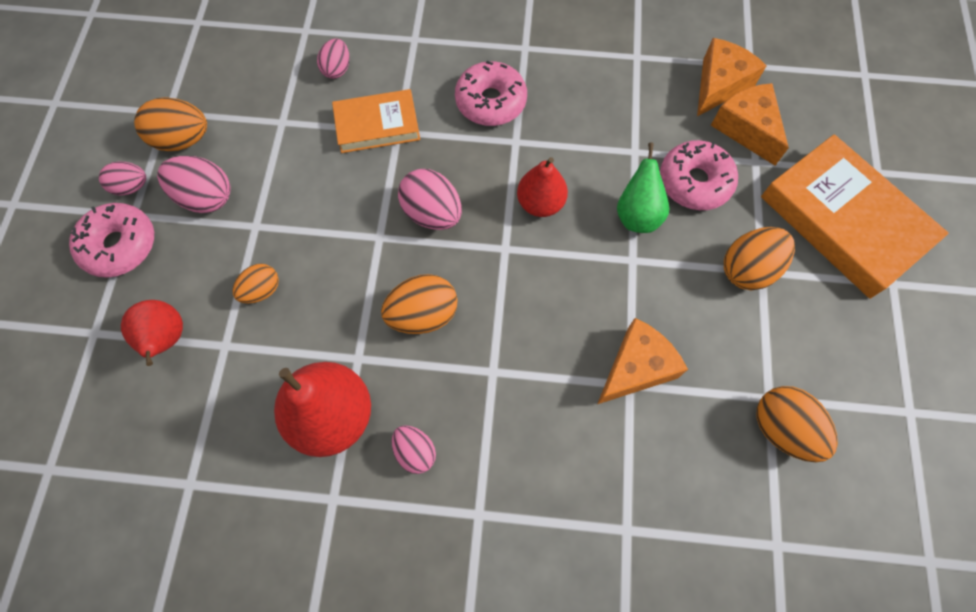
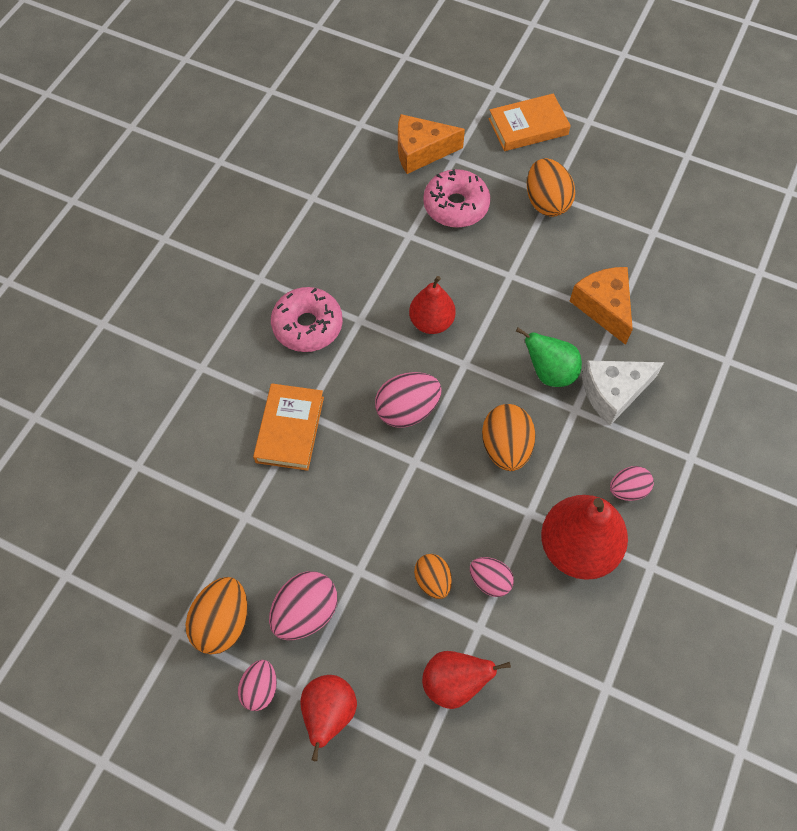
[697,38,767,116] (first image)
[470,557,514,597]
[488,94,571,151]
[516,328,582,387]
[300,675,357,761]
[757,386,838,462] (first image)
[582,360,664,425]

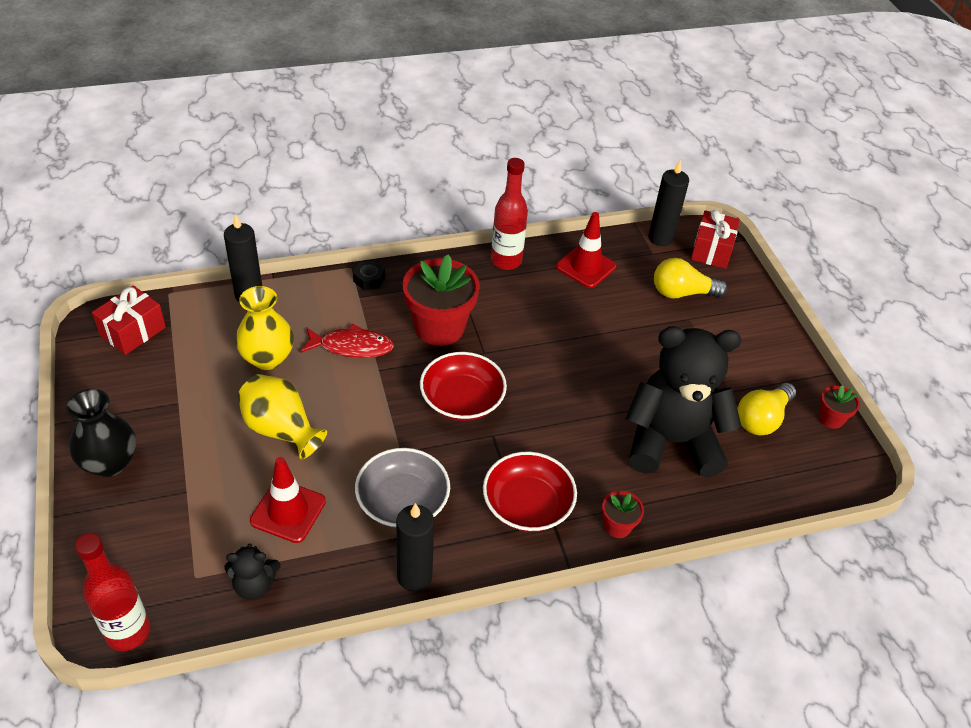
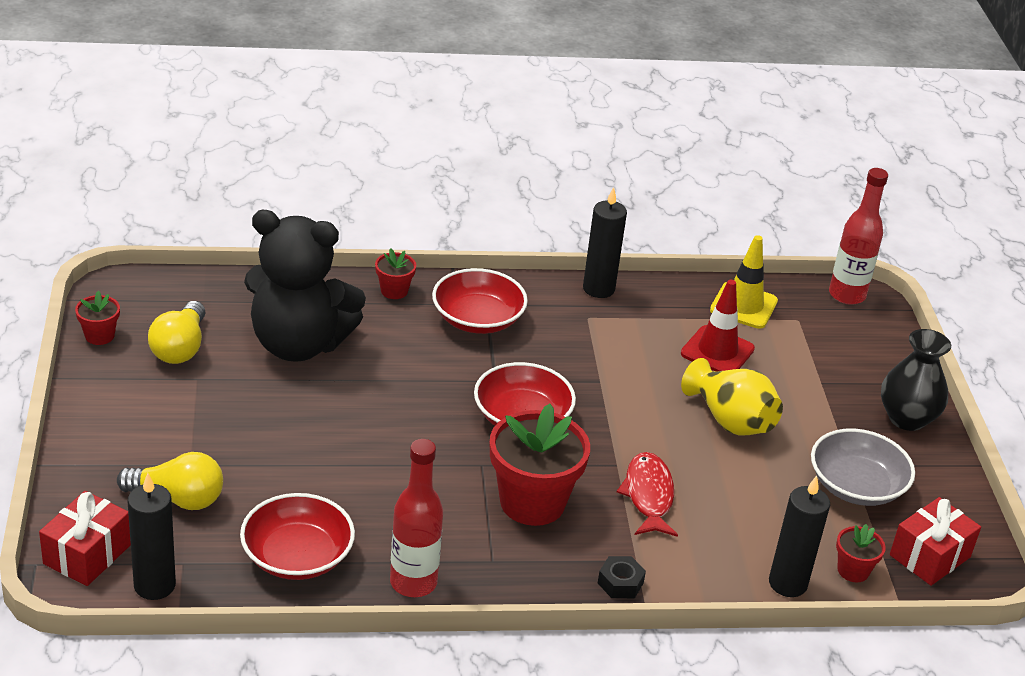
[240,493,355,580]
[235,286,294,370] (first image)
[617,452,678,537]
[148,301,205,364]
[811,429,915,506]
[710,235,778,329]
[836,524,886,582]

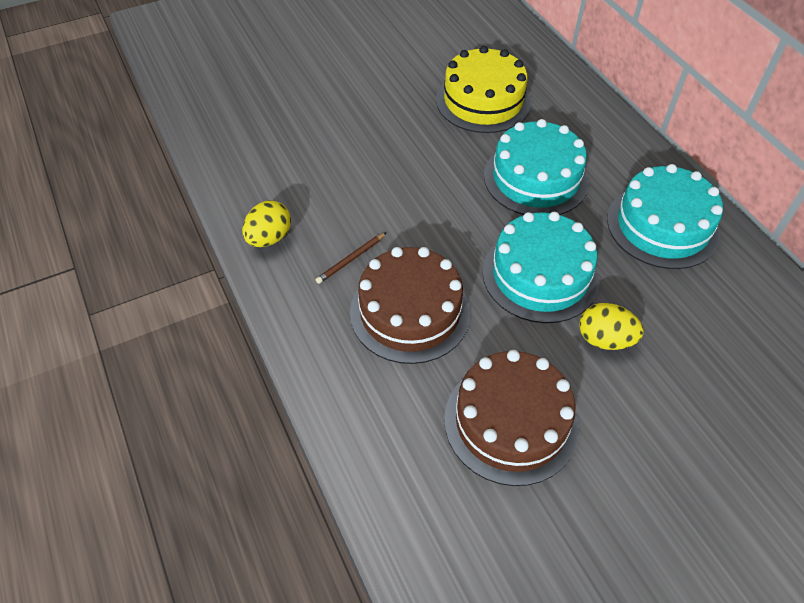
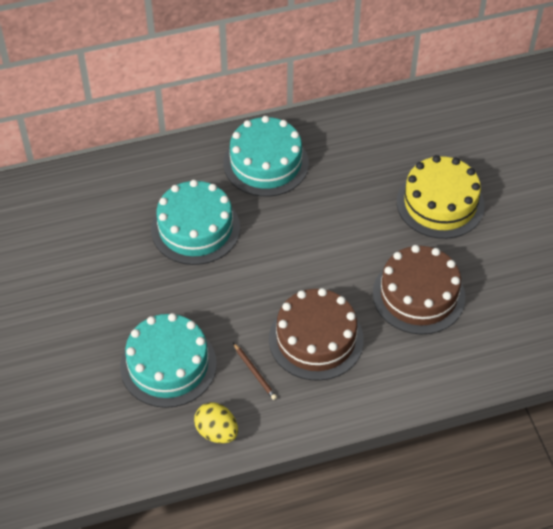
[397,155,485,239]
[120,313,217,408]
[579,303,643,350] (first image)

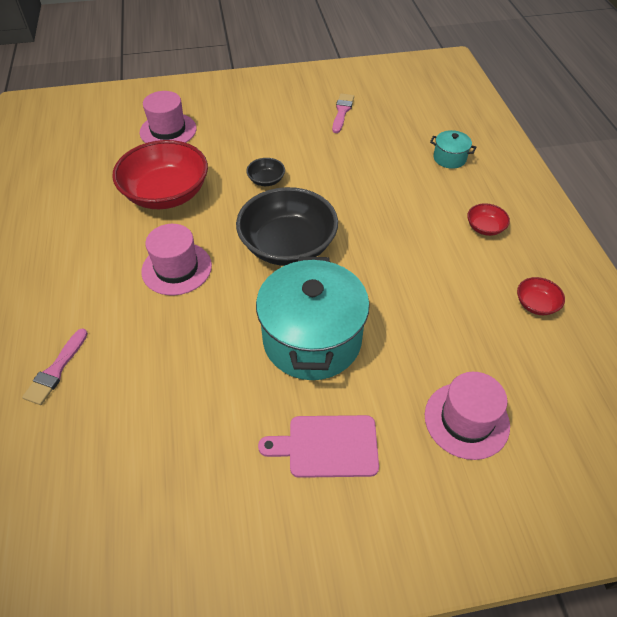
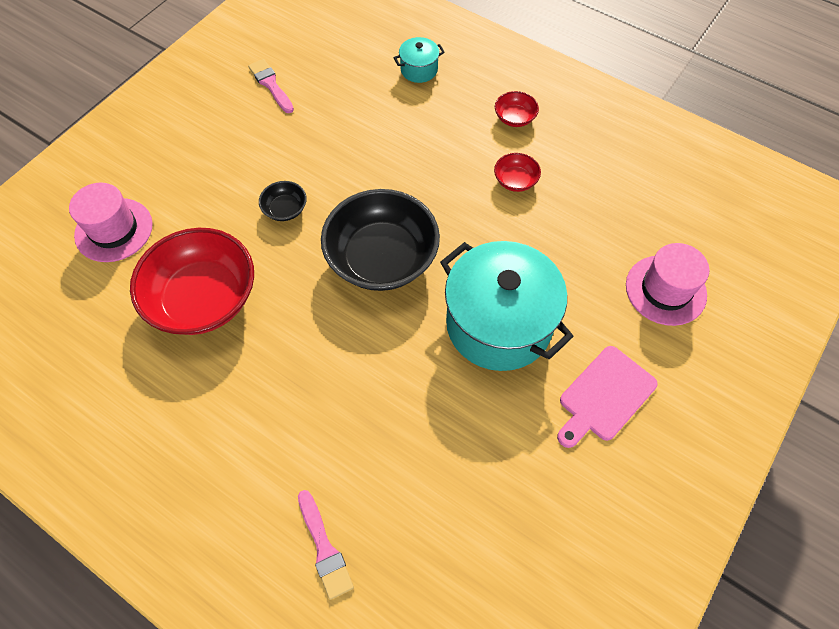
[141,224,212,295] (first image)
[494,153,541,192]

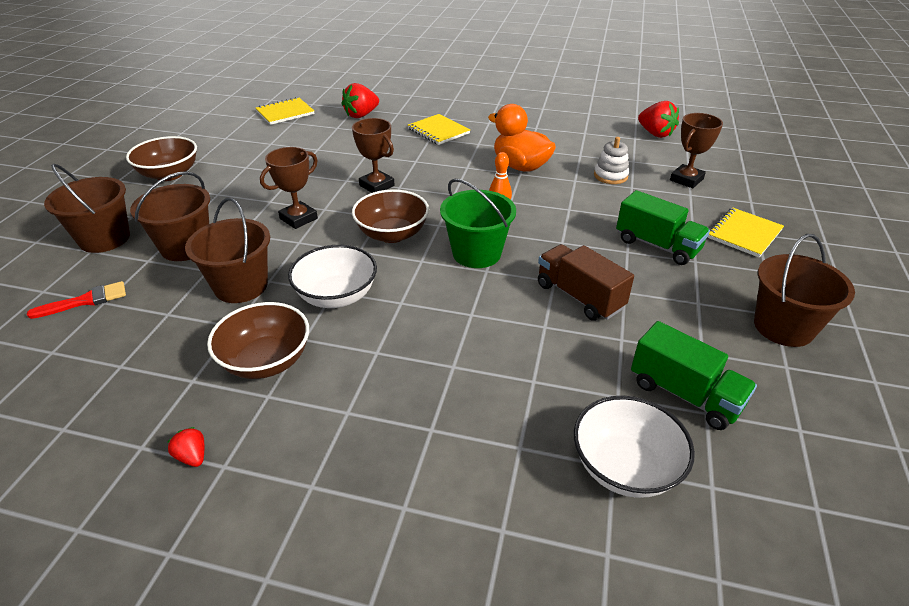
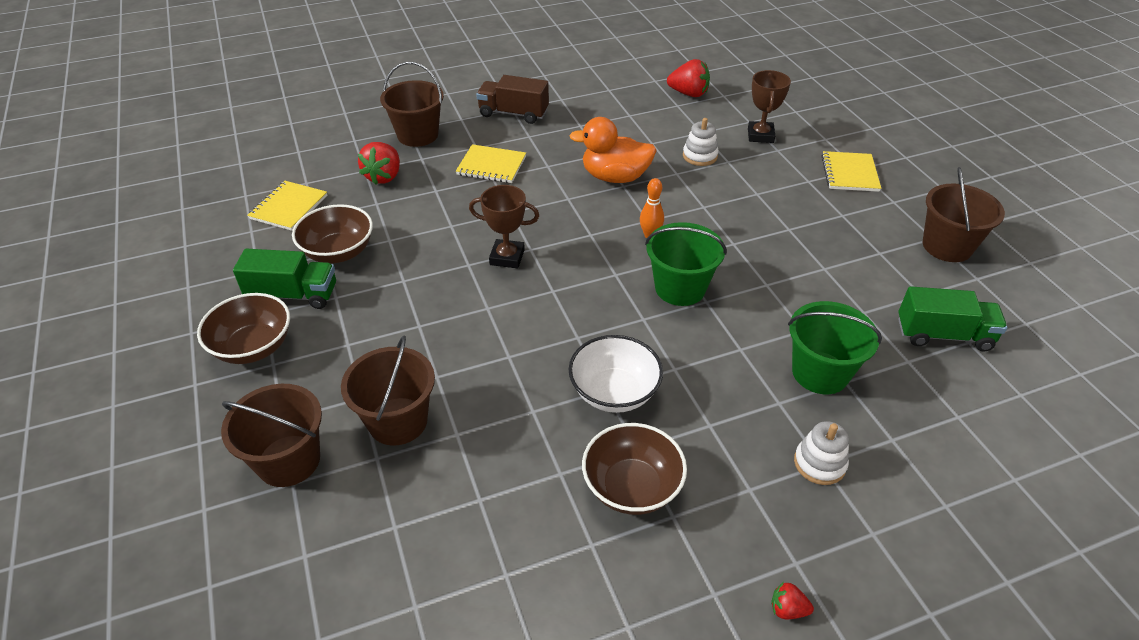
[260,147,318,229] (first image)
[292,204,373,263]
[233,249,336,309]
[380,62,444,147]
[476,75,549,124]
[27,281,126,319] (first image)
[574,396,695,498] (first image)
[771,582,814,620]
[788,301,882,394]
[794,421,849,485]

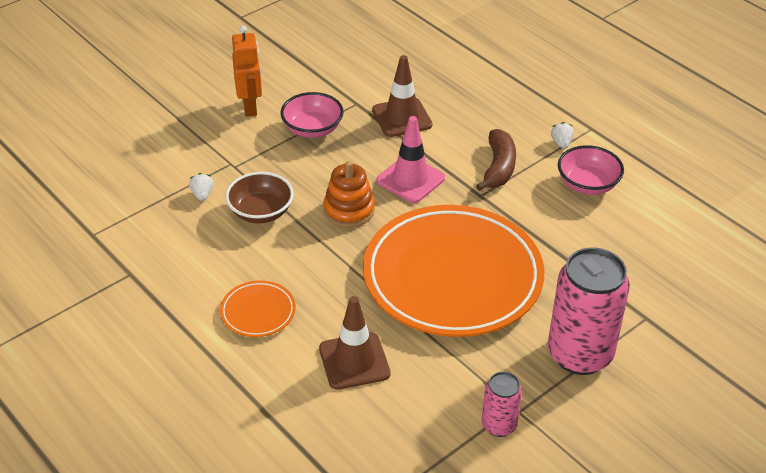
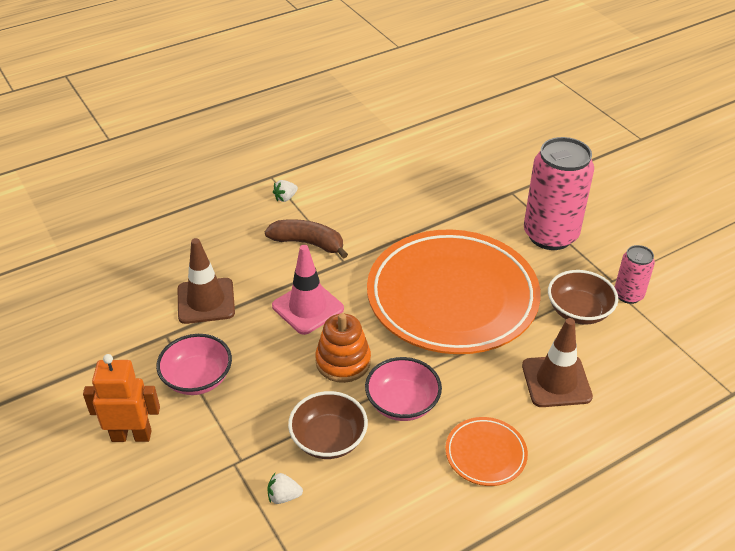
[273,180,298,202]
[365,357,442,421]
[548,270,618,325]

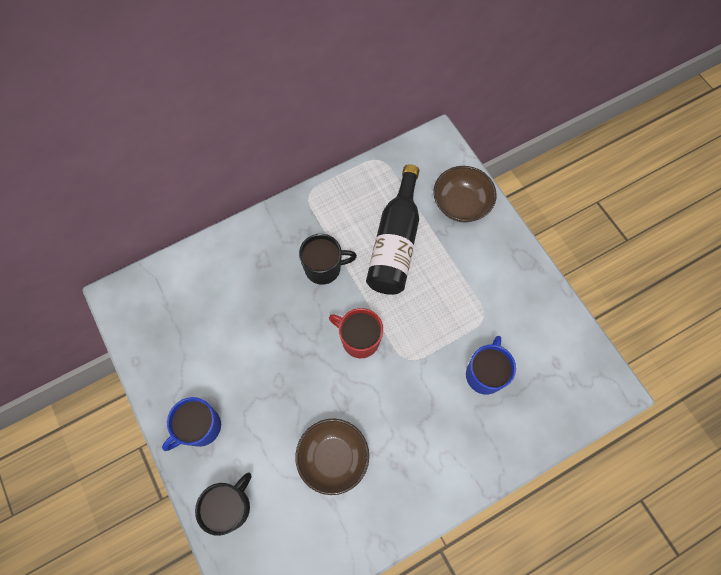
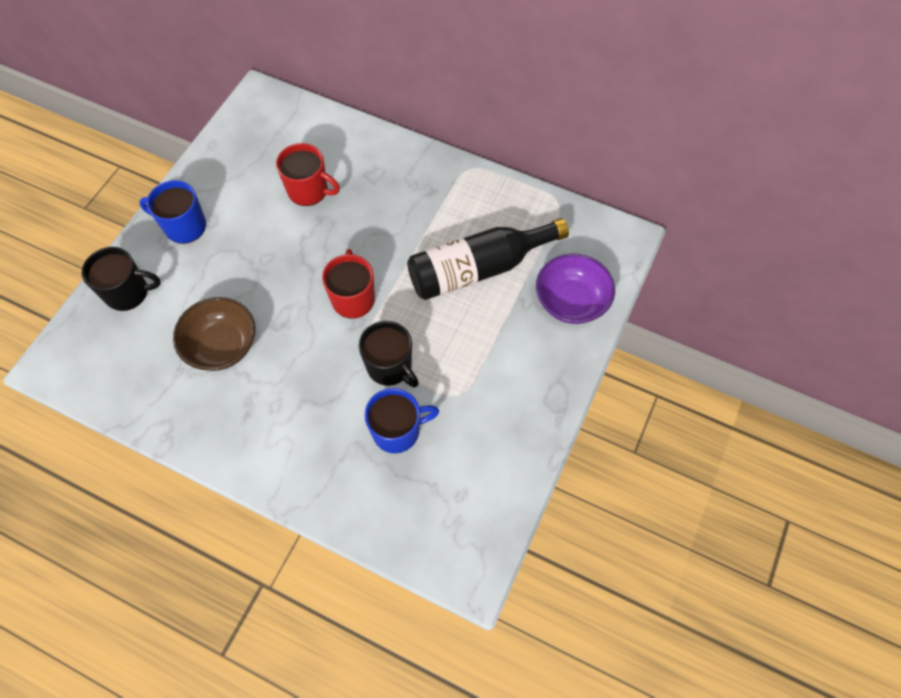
[536,253,615,324]
[359,321,419,387]
[276,143,340,206]

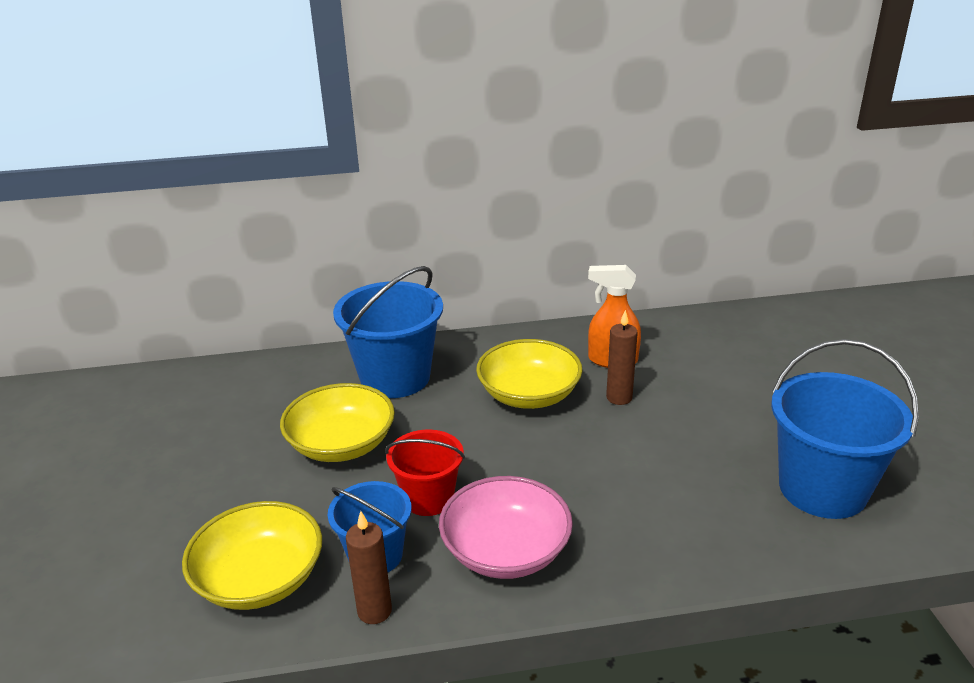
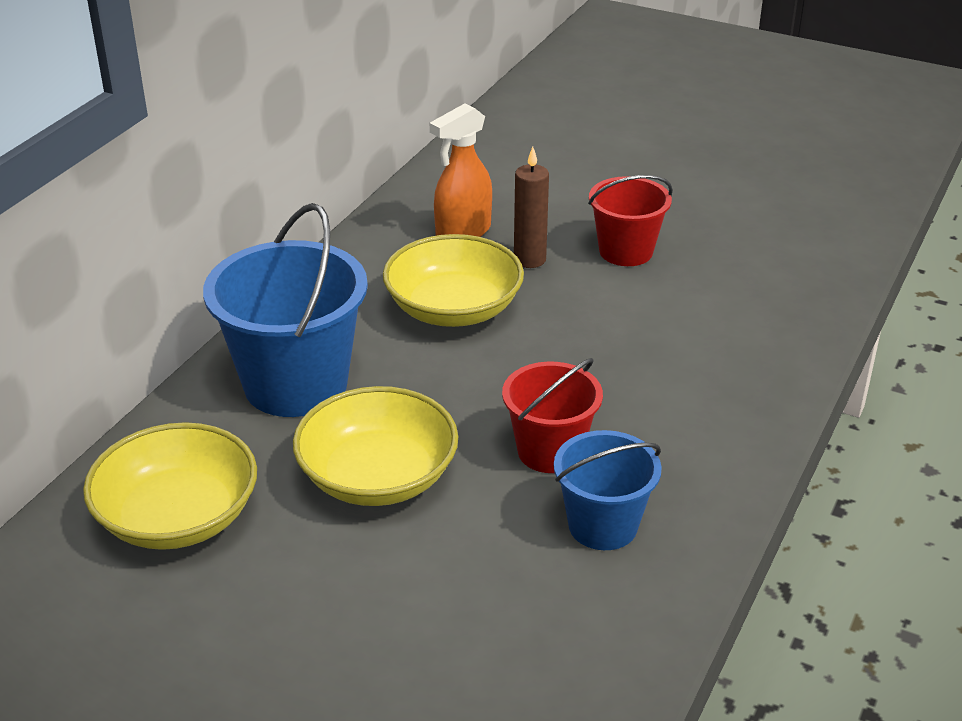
[771,339,919,519] (first image)
[439,476,573,579] (first image)
[83,422,257,550]
[346,511,392,624] (first image)
[588,175,673,266]

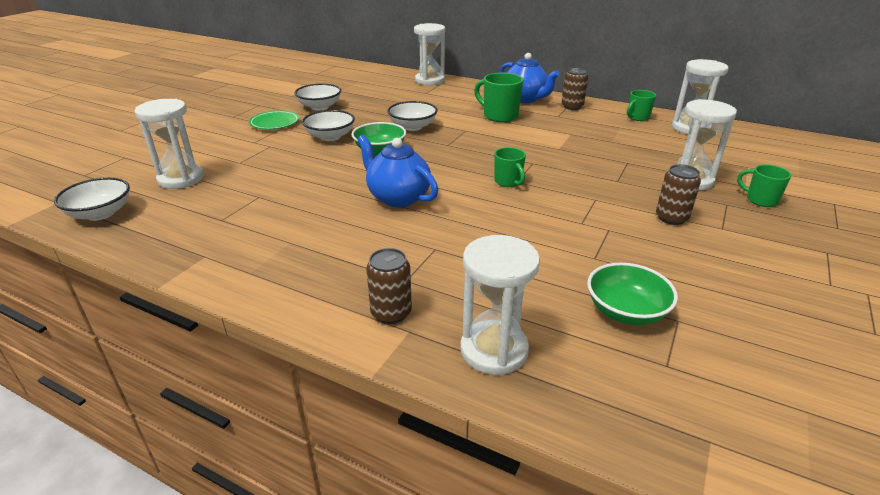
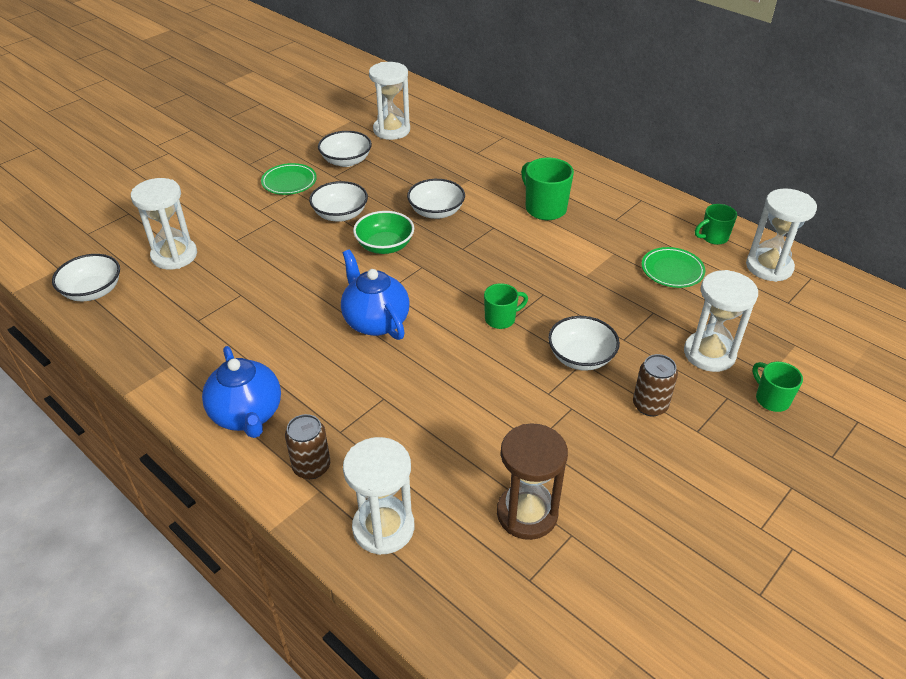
[369,62,410,140]
[202,346,281,438]
[562,68,588,110] (first image)
[484,283,528,329]
[497,423,568,540]
[642,247,705,288]
[548,316,620,371]

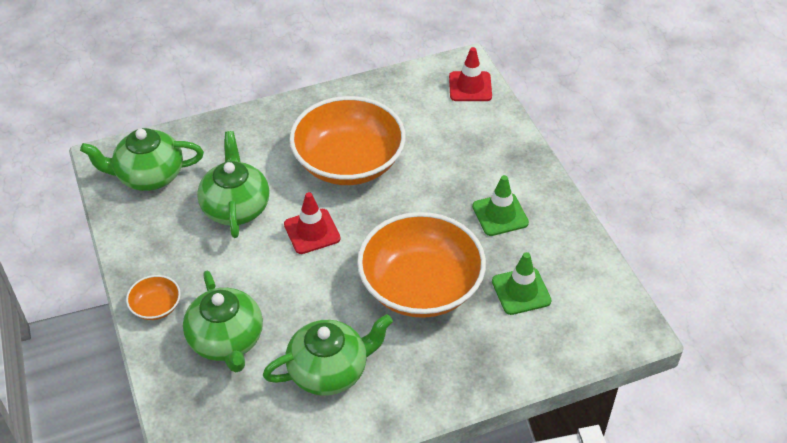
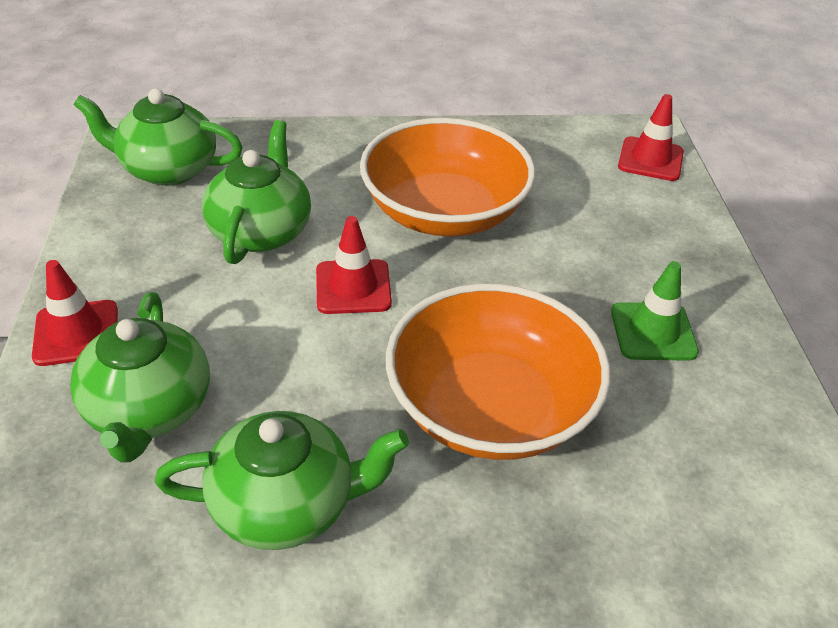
[492,252,552,315] (first image)
[32,260,118,366]

